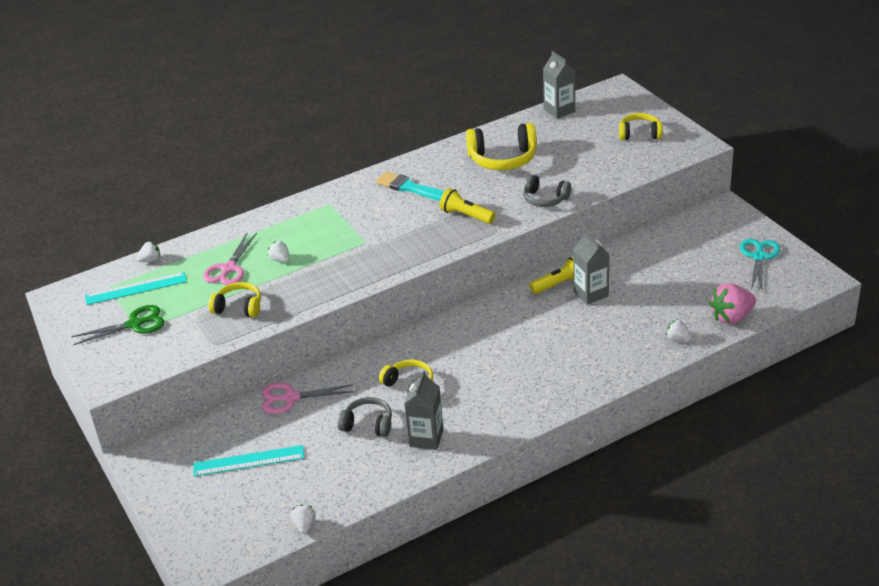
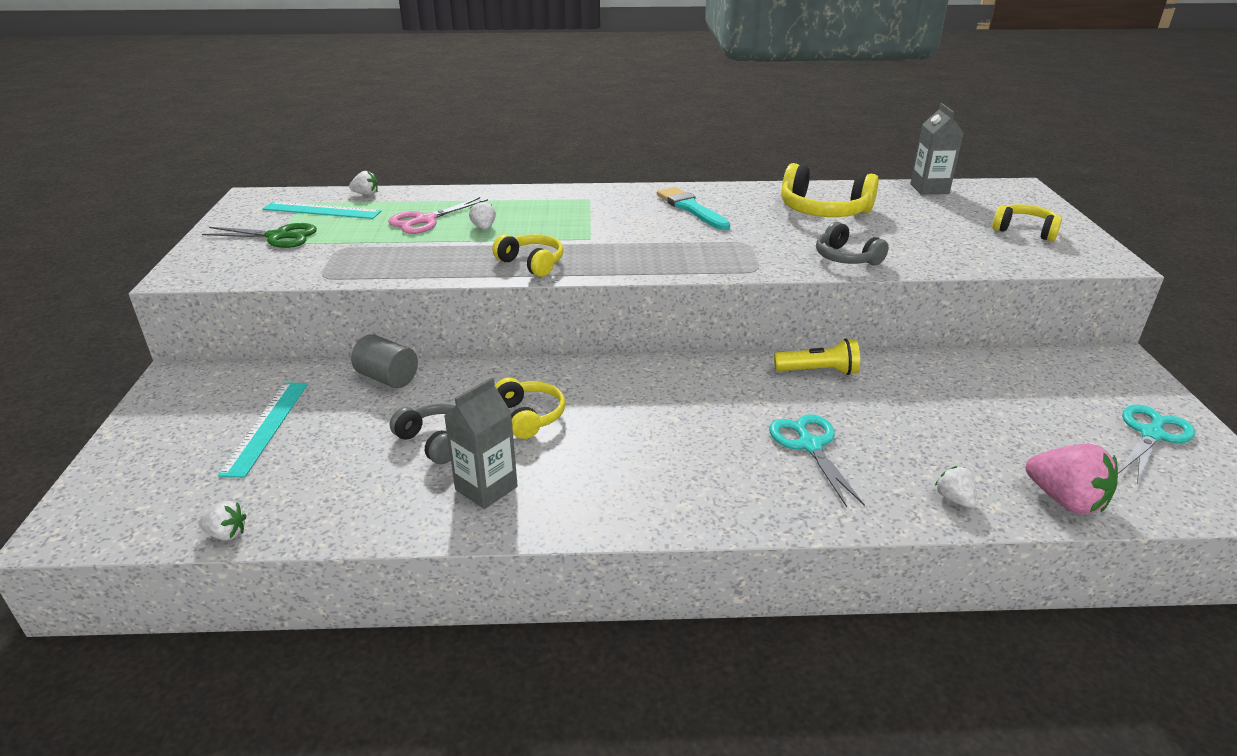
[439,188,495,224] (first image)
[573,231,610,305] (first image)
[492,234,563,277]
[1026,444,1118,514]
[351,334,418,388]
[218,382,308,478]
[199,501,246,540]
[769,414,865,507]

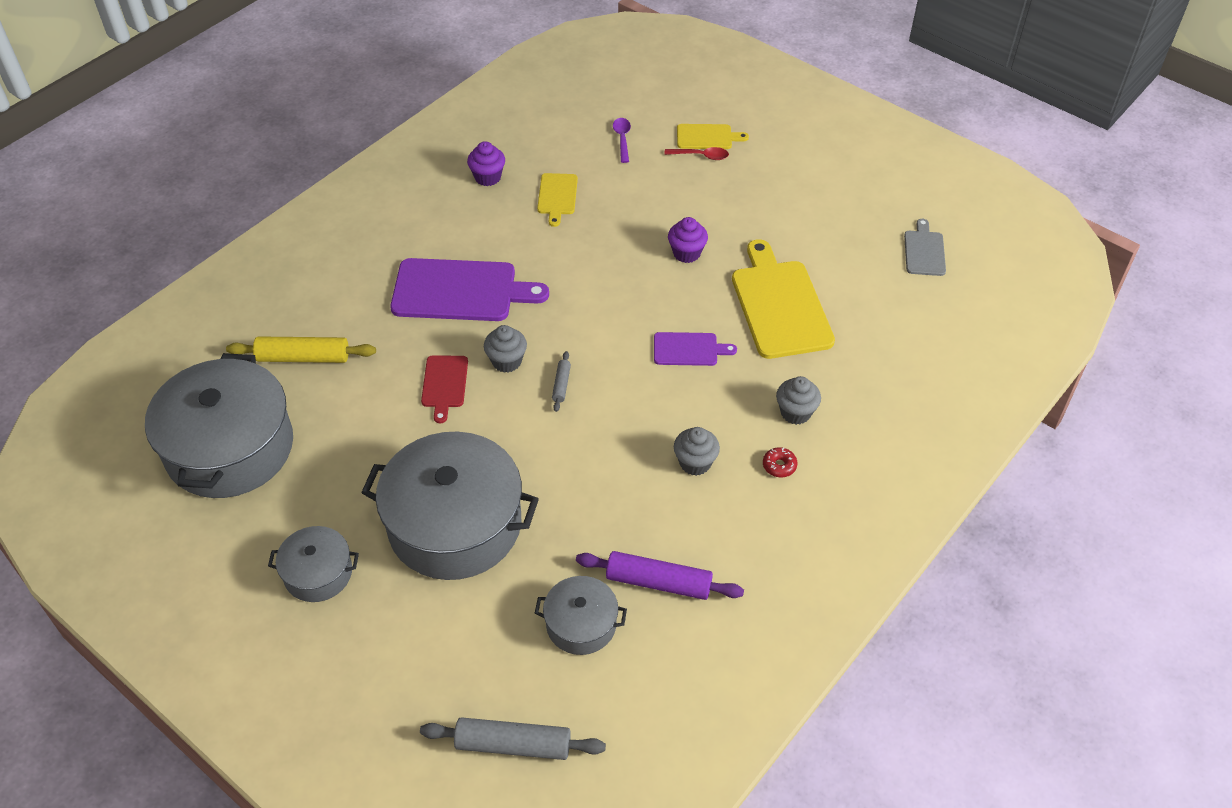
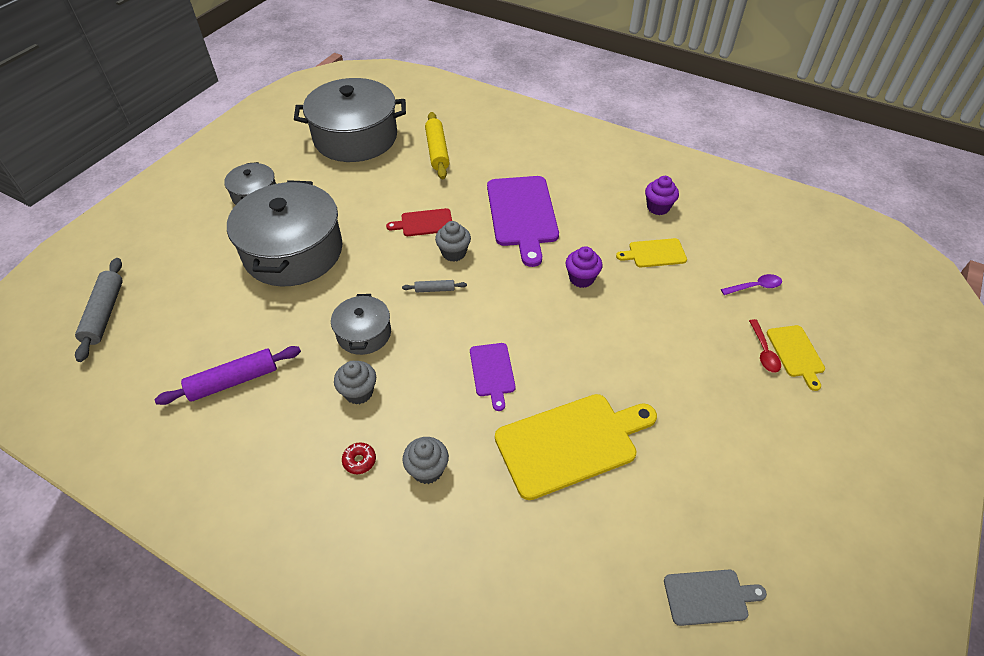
[566,246,602,288]
[154,346,301,405]
[331,294,391,355]

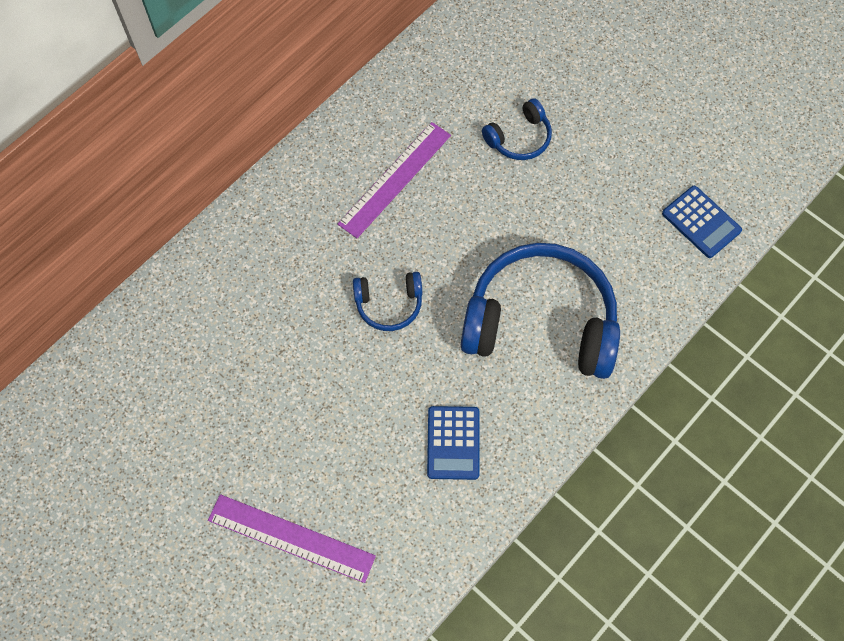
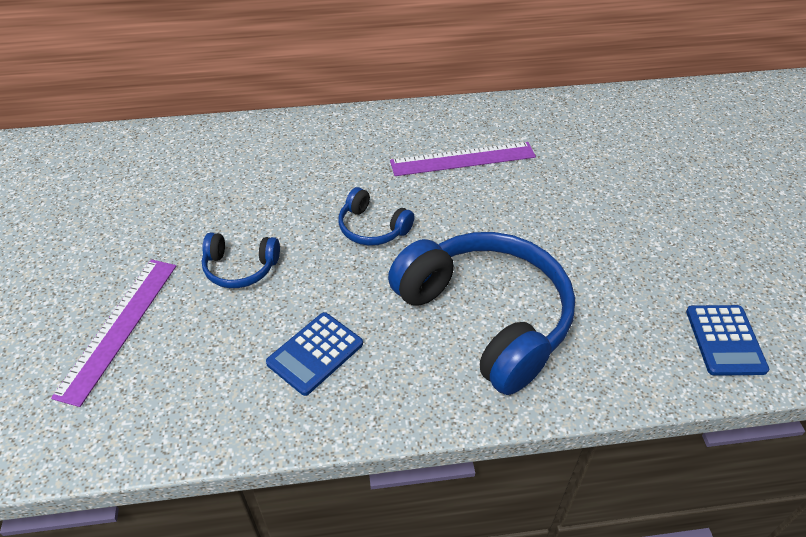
[202,232,280,288]
[51,259,176,407]

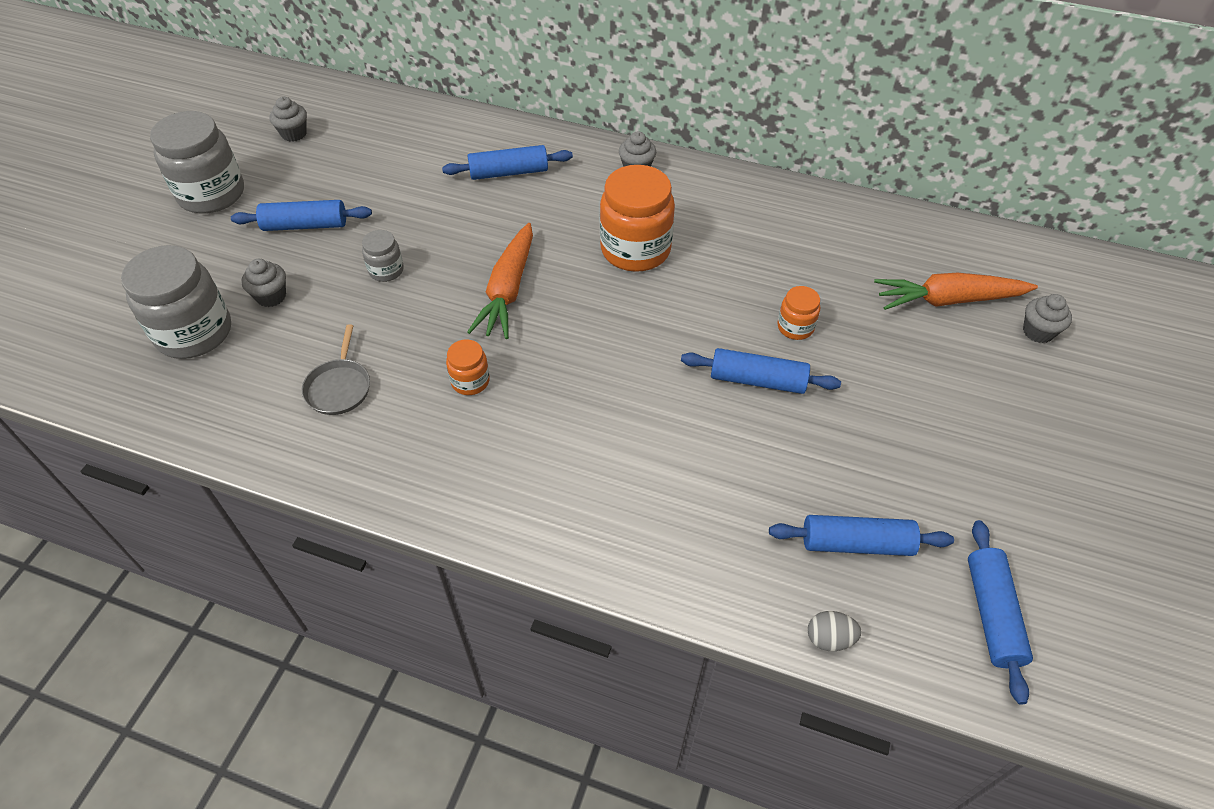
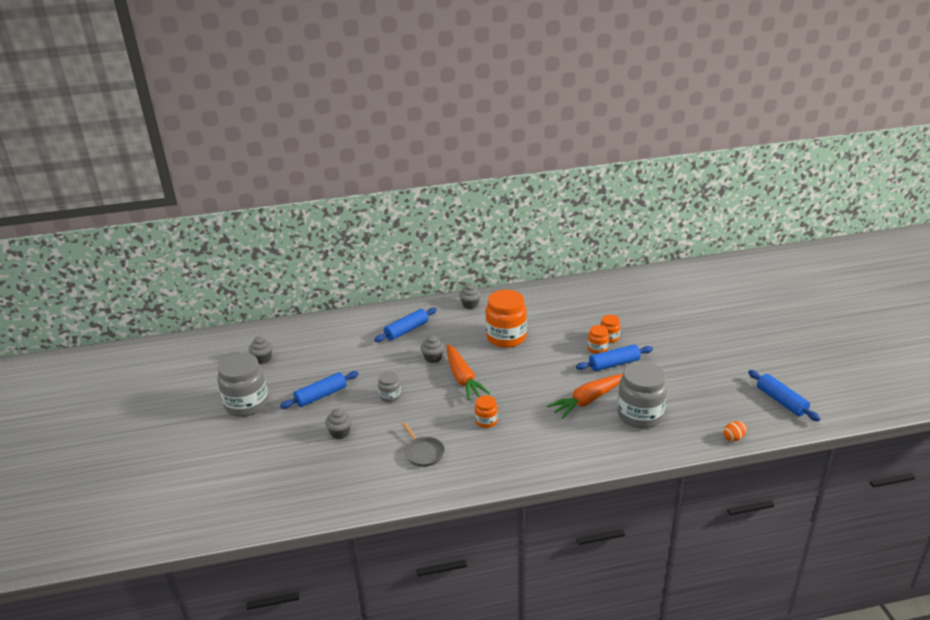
[617,361,667,428]
[547,374,623,419]
[421,335,444,363]
[769,515,954,556] (first image)
[723,421,747,442]
[588,325,609,354]

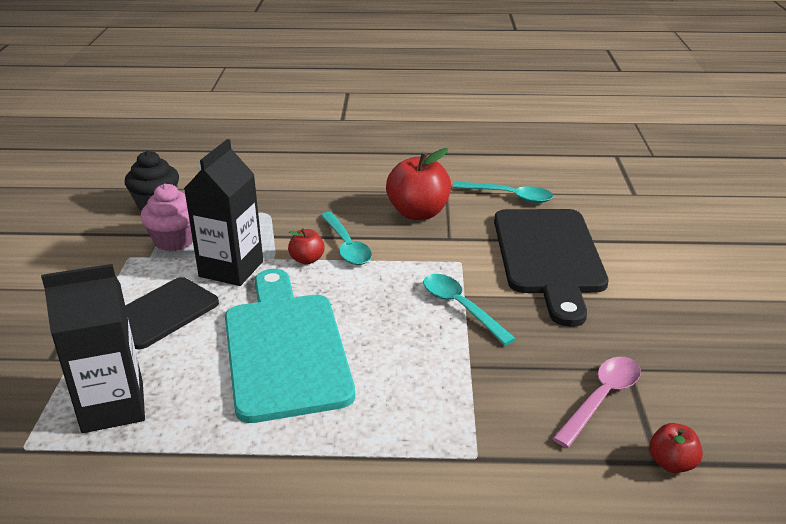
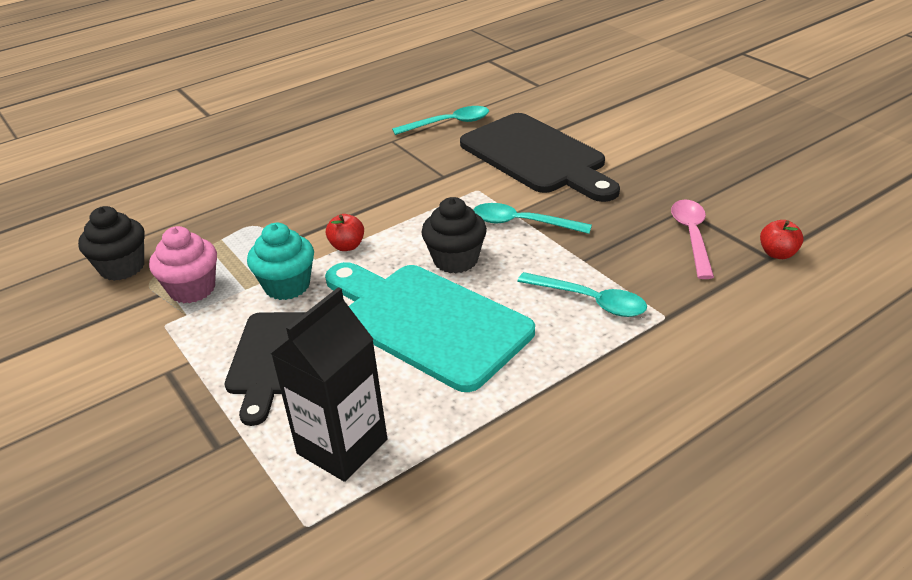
[247,223,314,300]
[386,148,451,220] (first image)
[517,272,647,317]
[421,197,487,274]

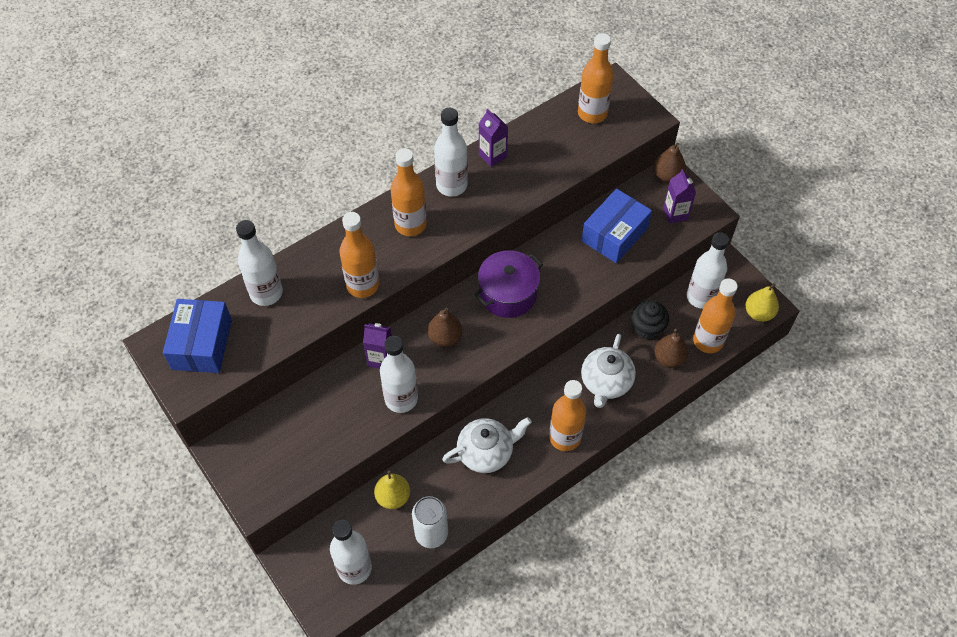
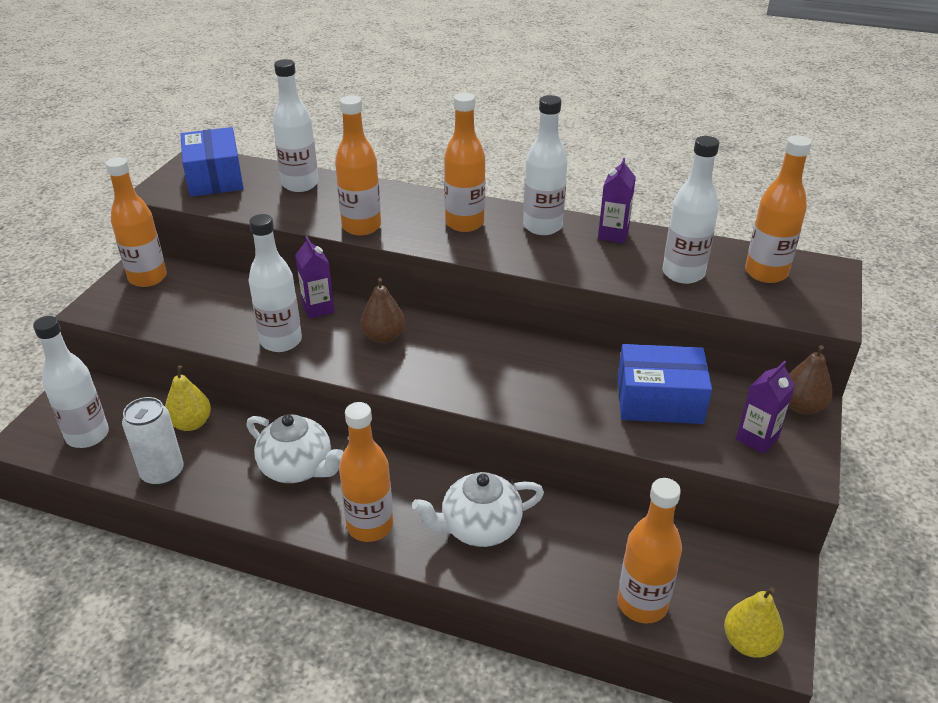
[662,136,719,284]
[474,250,543,318] (first image)
[180,127,244,197]
[631,300,669,340] (first image)
[654,329,688,368] (first image)
[105,157,167,287]

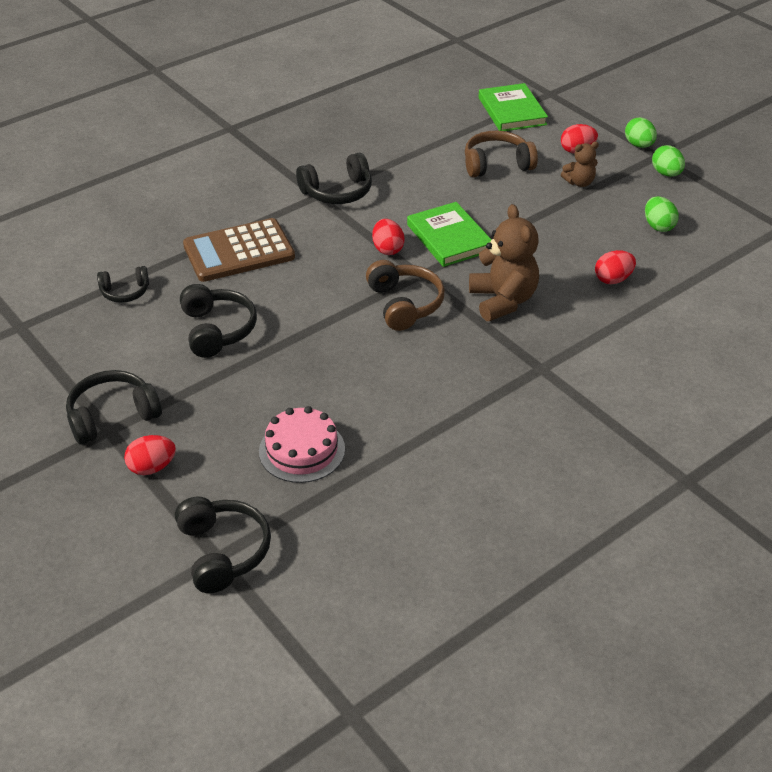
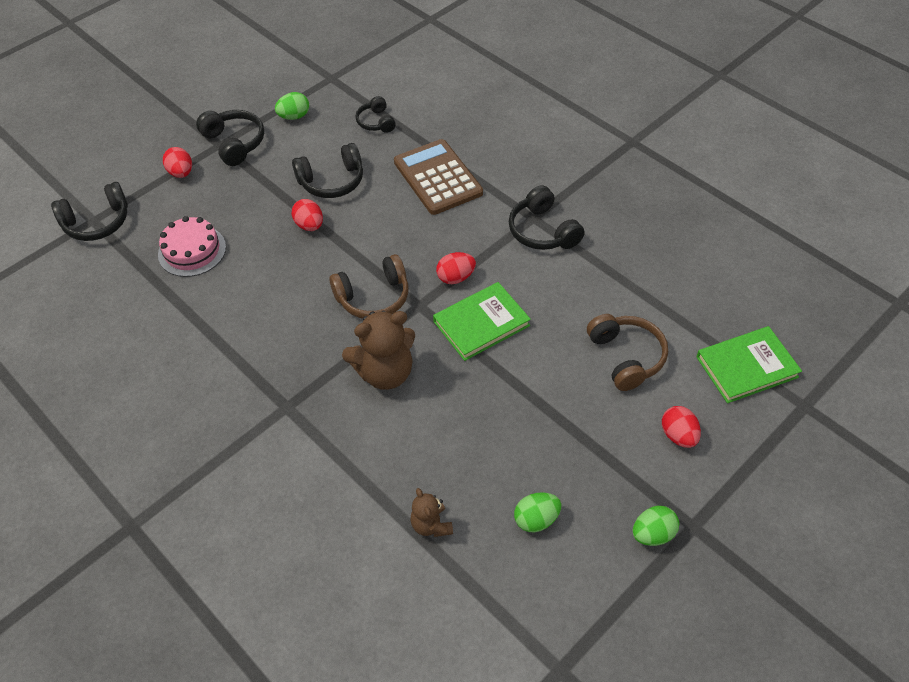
[275,92,309,120]
[410,488,453,537]
[291,199,323,231]

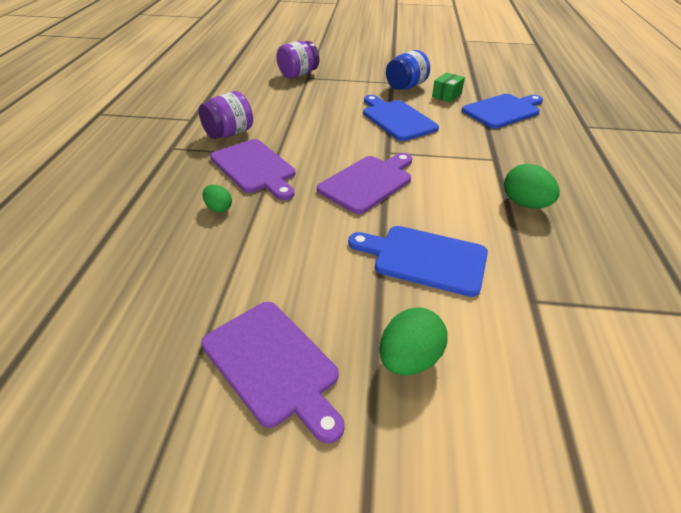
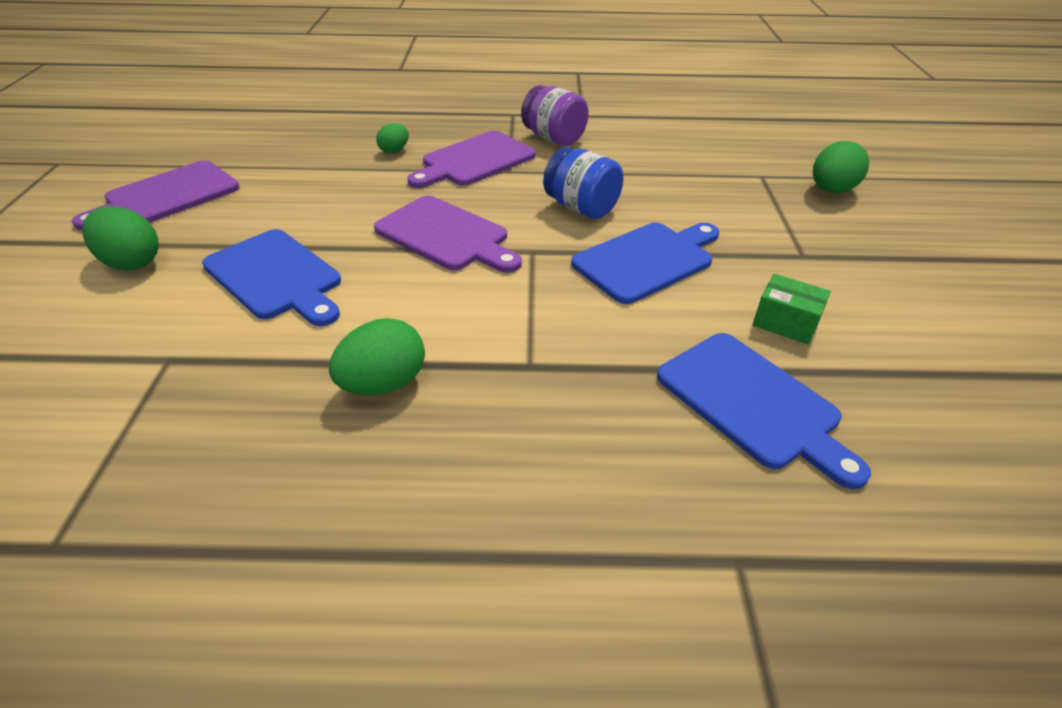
[277,41,319,79] (first image)
[543,147,624,219]
[202,229,341,326]
[813,141,869,193]

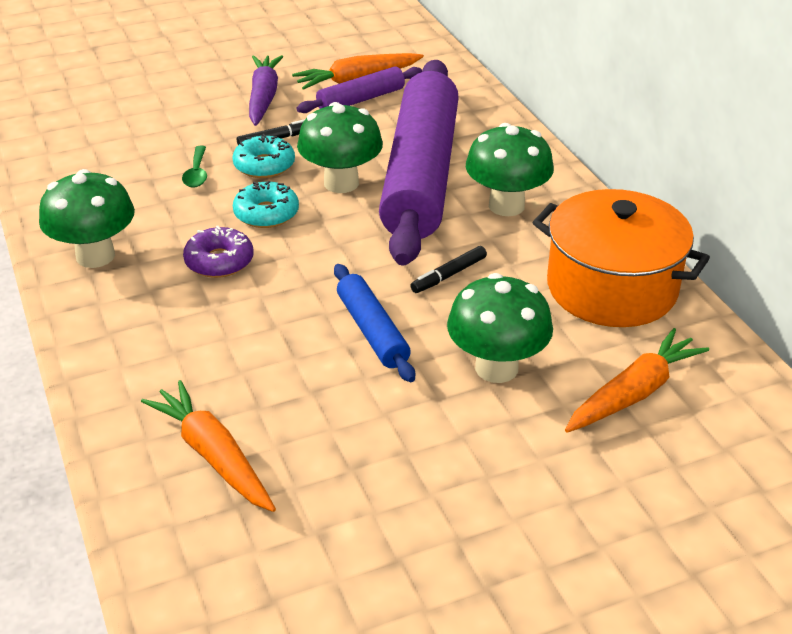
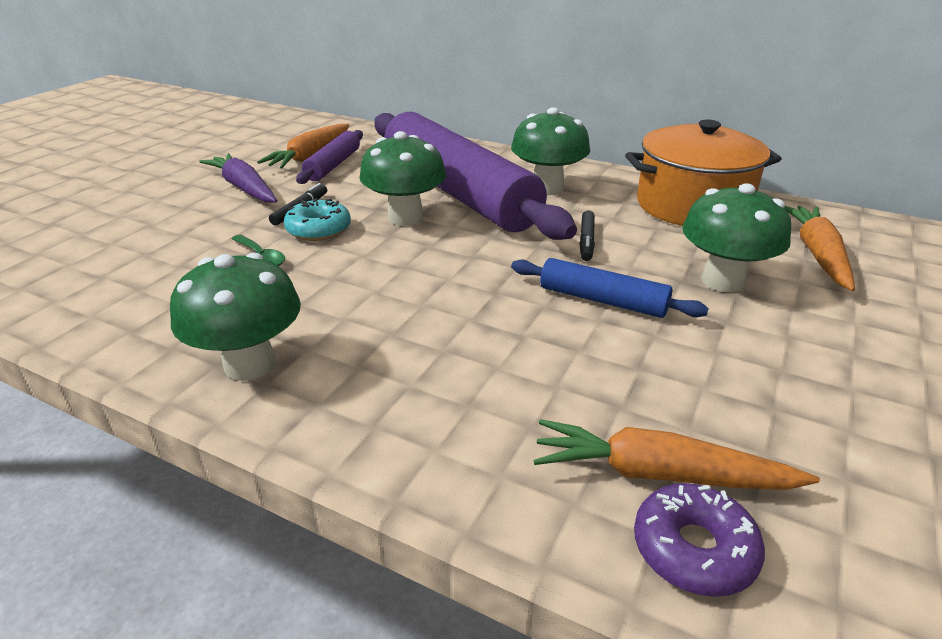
[233,181,299,228] (first image)
[634,483,765,597]

